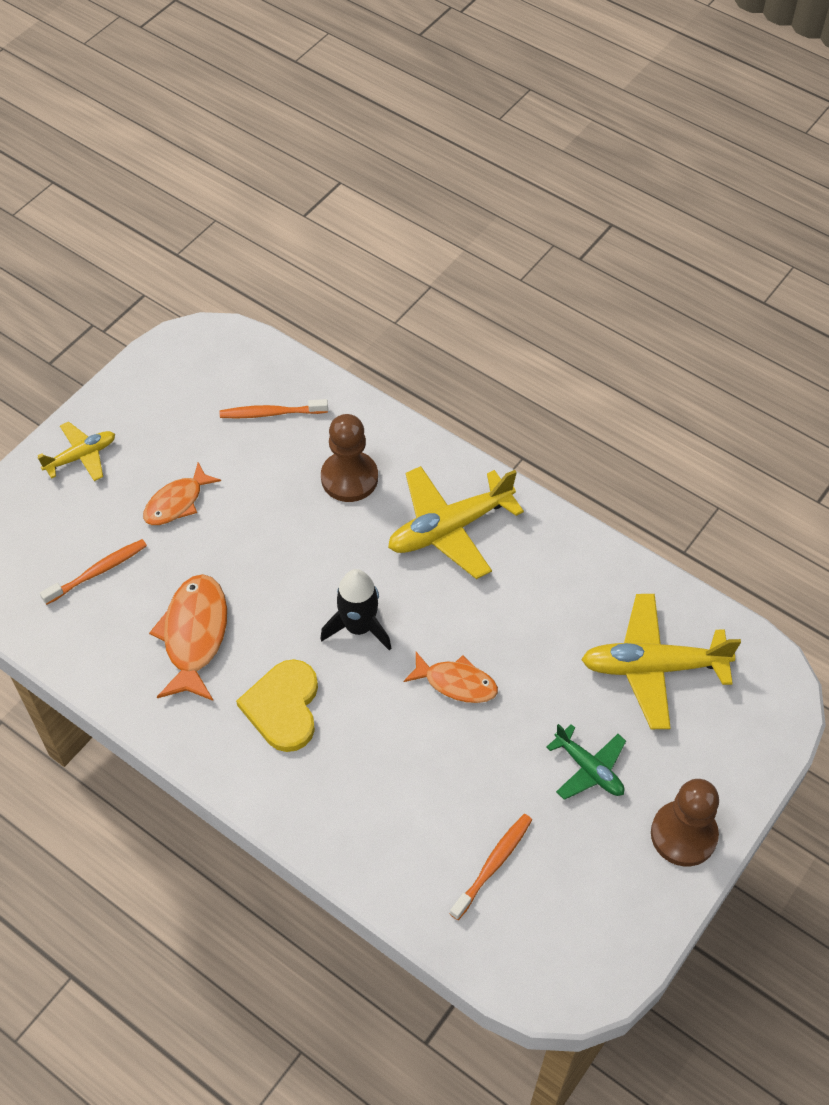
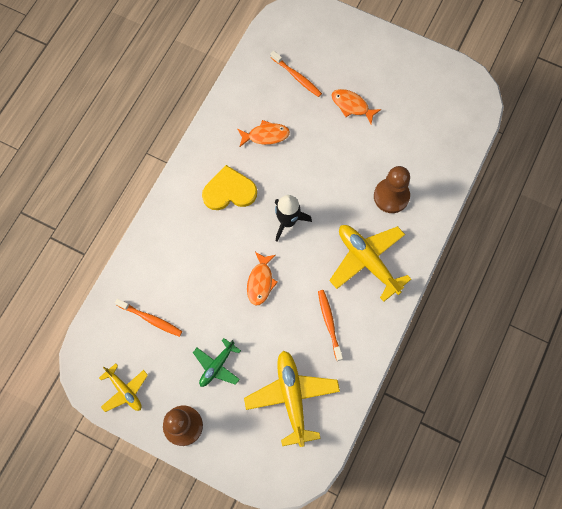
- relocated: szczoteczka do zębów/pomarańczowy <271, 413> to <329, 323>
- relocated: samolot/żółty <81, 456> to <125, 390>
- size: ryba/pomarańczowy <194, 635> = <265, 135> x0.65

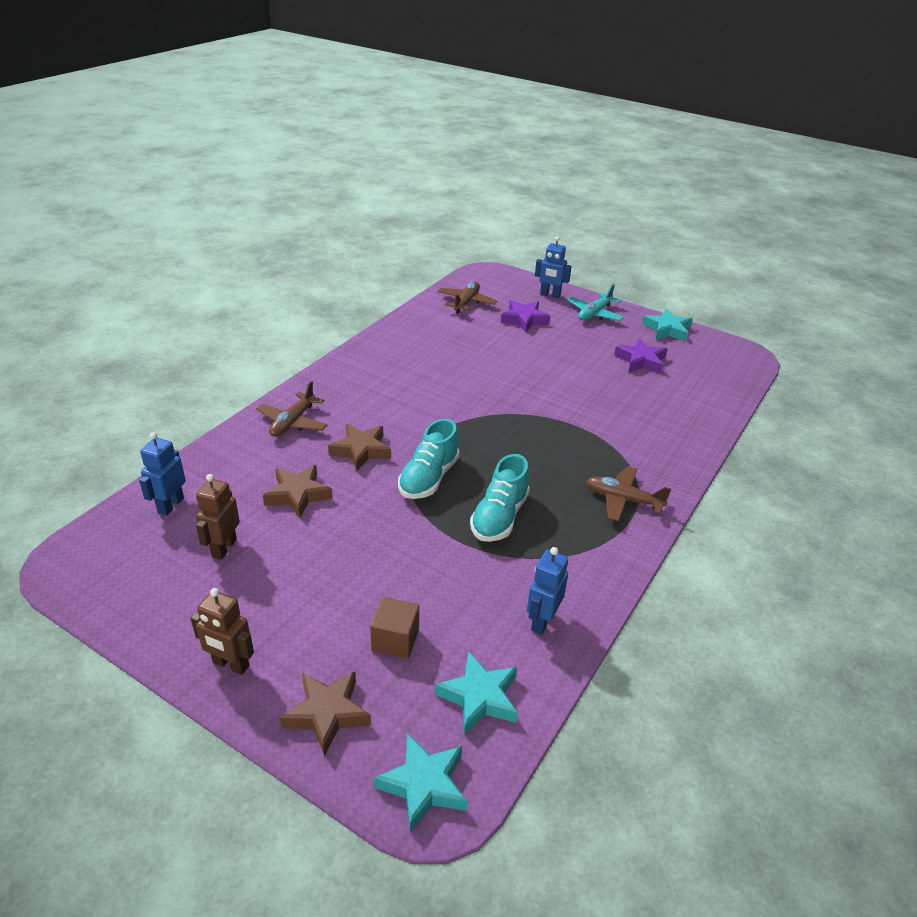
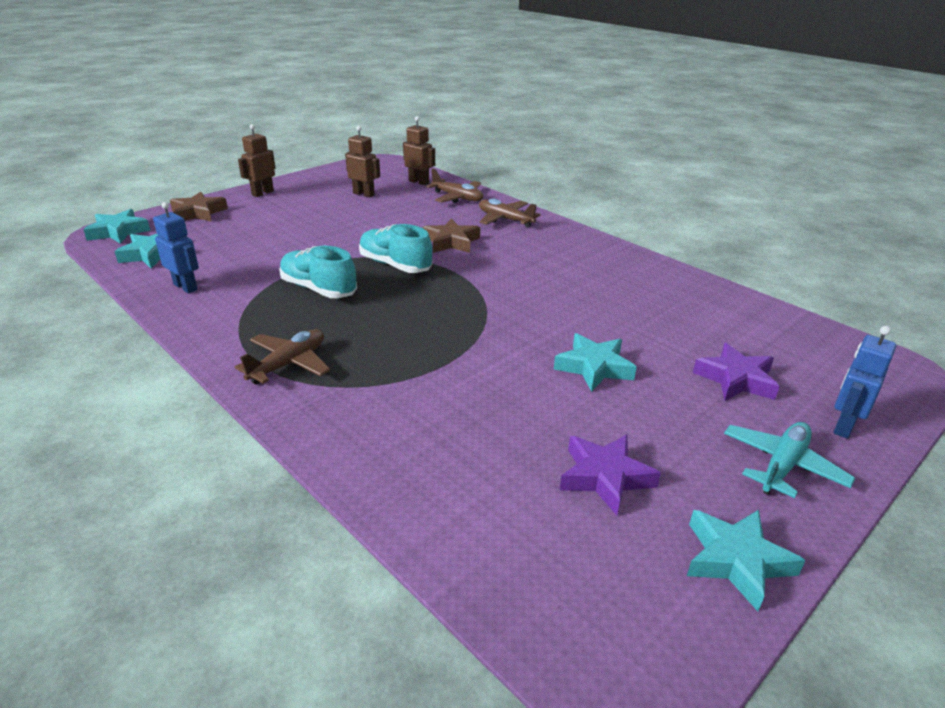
- relocated: samolot/brązowy <466, 302> to <457, 198>
- spun: samolot/turkusowy <594, 314> = <782, 466> 75 degrees clockwise
- colour: robot/niebieski <170, 505> to robot/brązowy <419, 182>
- missing: gwiazda/brązowy <298, 494>
- missing: sześcian/brązowy <395, 640>
- appeared: gwiazda/turkusowy <594, 367>

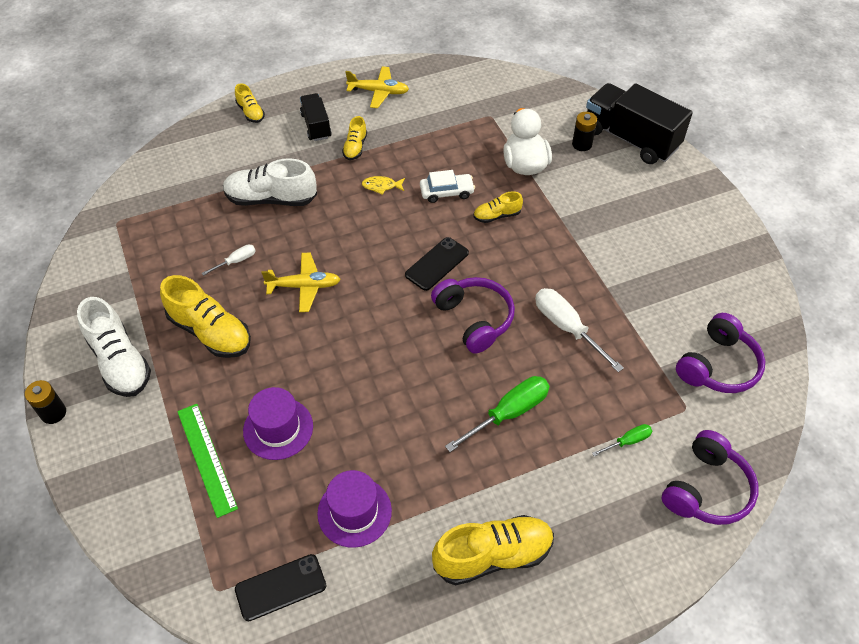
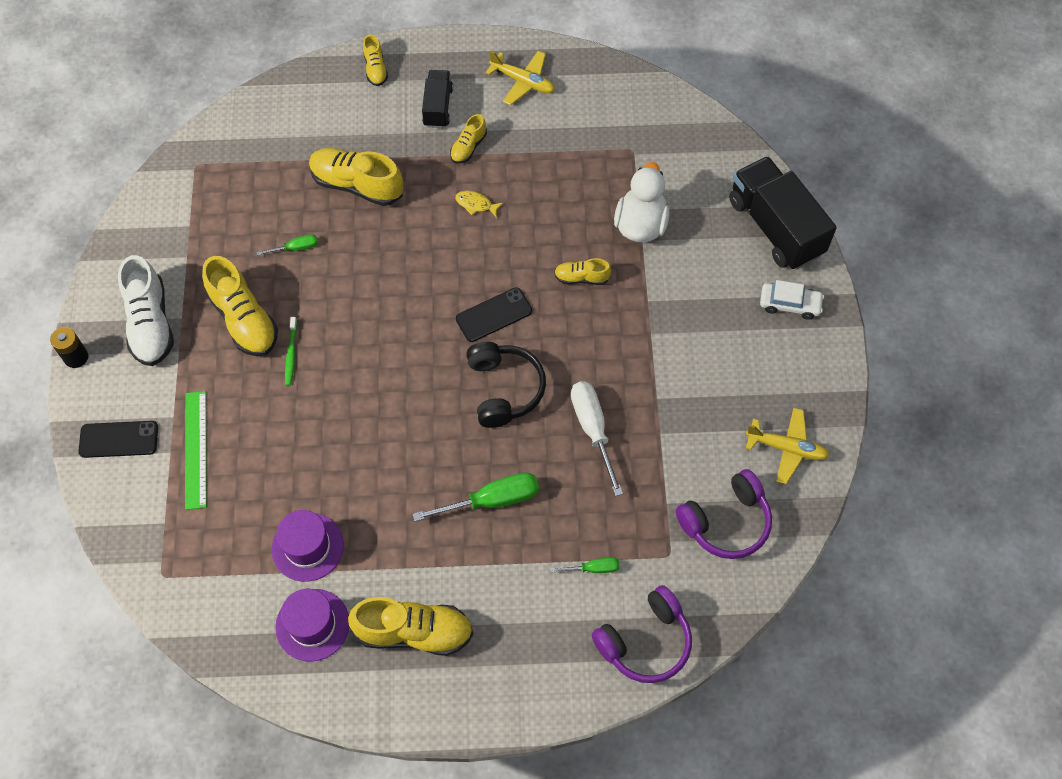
- missing: bateria/czarny <581, 144>
- colour: but/biały <271, 199> to but/żółty <357, 185>
- relocated: samochód/biały <446, 192> to <789, 304>
- colour: śrubokręt/biały <236, 261> to śrubokręt/zielony <296, 248>
- relocated: samolot/żółty <304, 286> to <787, 448>
- colour: słuchawki/fioletowy <474, 319> to słuchawki/czarny <504, 389>
- relocated: kapelusz/fioletowy <278, 428> to <312, 625>
- relocated: telefon/czarny <280, 587> to <119, 439>
- appeared: szczoteczka do zębów/zielony <291, 355>

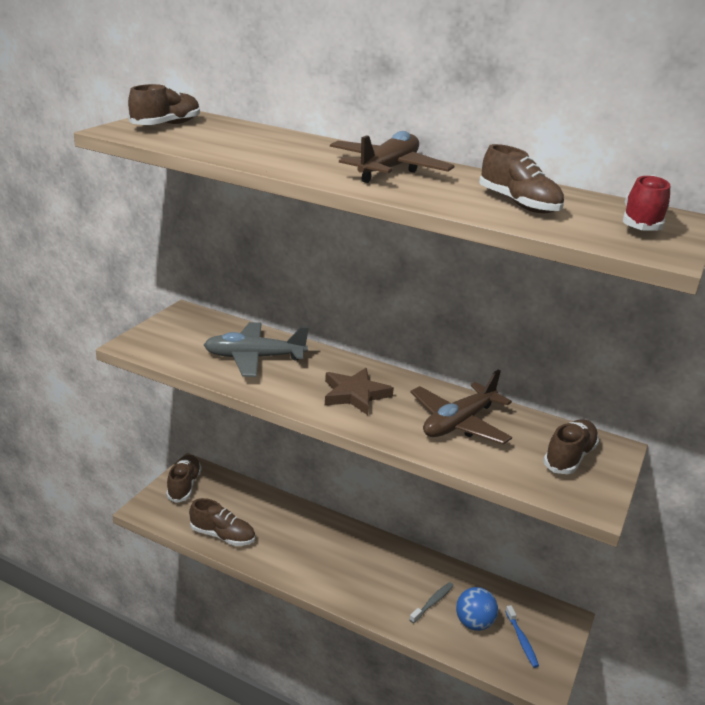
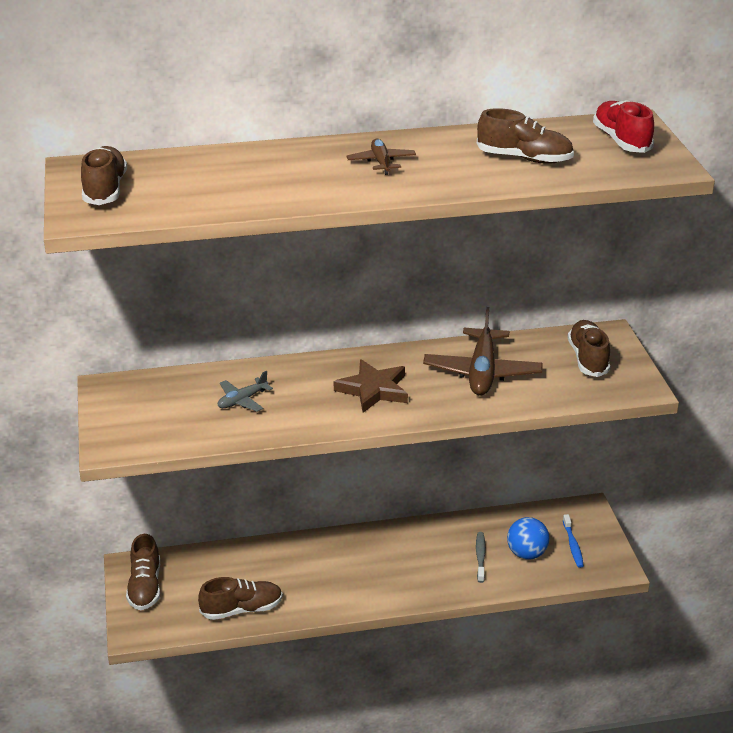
- size: samolot/brązowy <388, 170> = <381, 162> x0.52
- size: samolot/szary <254, 358> = <242, 400> x0.52
- spun: but/brązowy <184, 485> = <145, 587> 150 degrees counterclockwise
- spun: szczoteczka do zębów/niebieski <521, 640> = <573, 545> 45 degrees clockwise

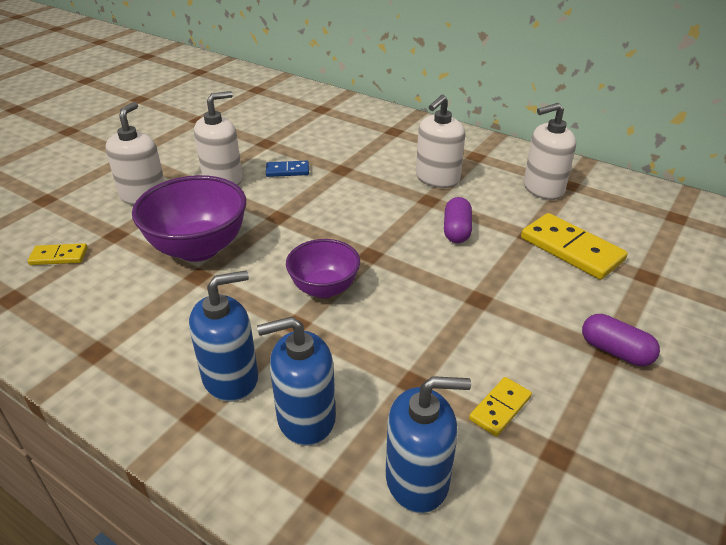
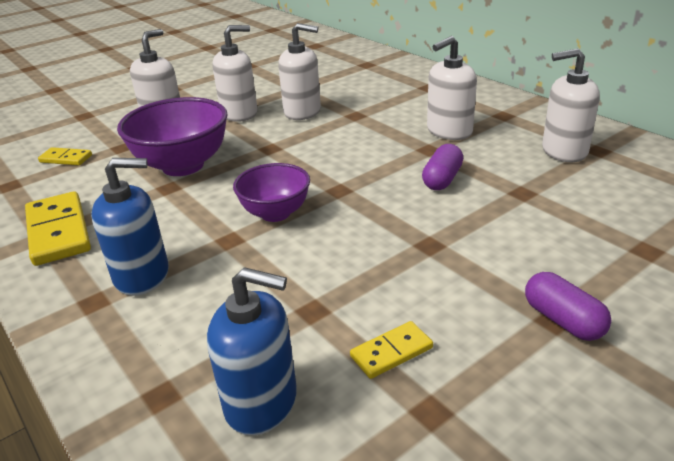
- exchanged: kostka domina/niebieski <287, 171> to dozownik mydła/biały <302, 112>
- relocated: kostka domina/żółty <571, 249> to <58, 231>
- missing: dozownik mydła/niebieski <306, 418>

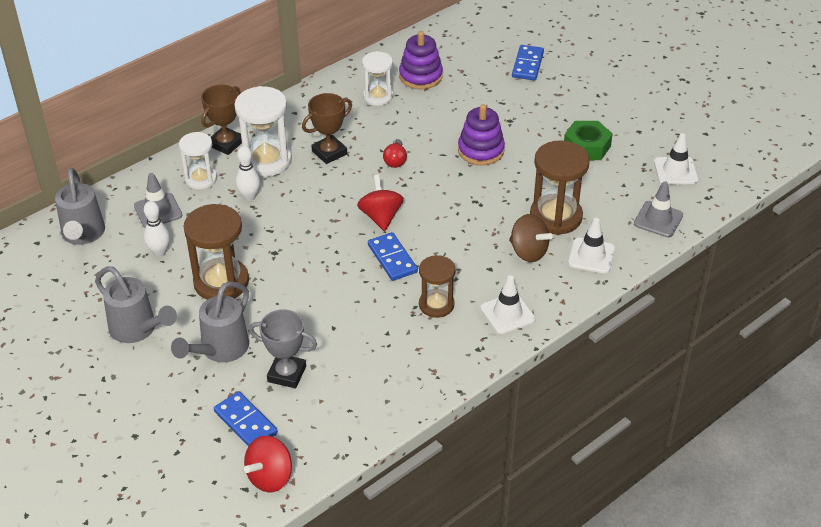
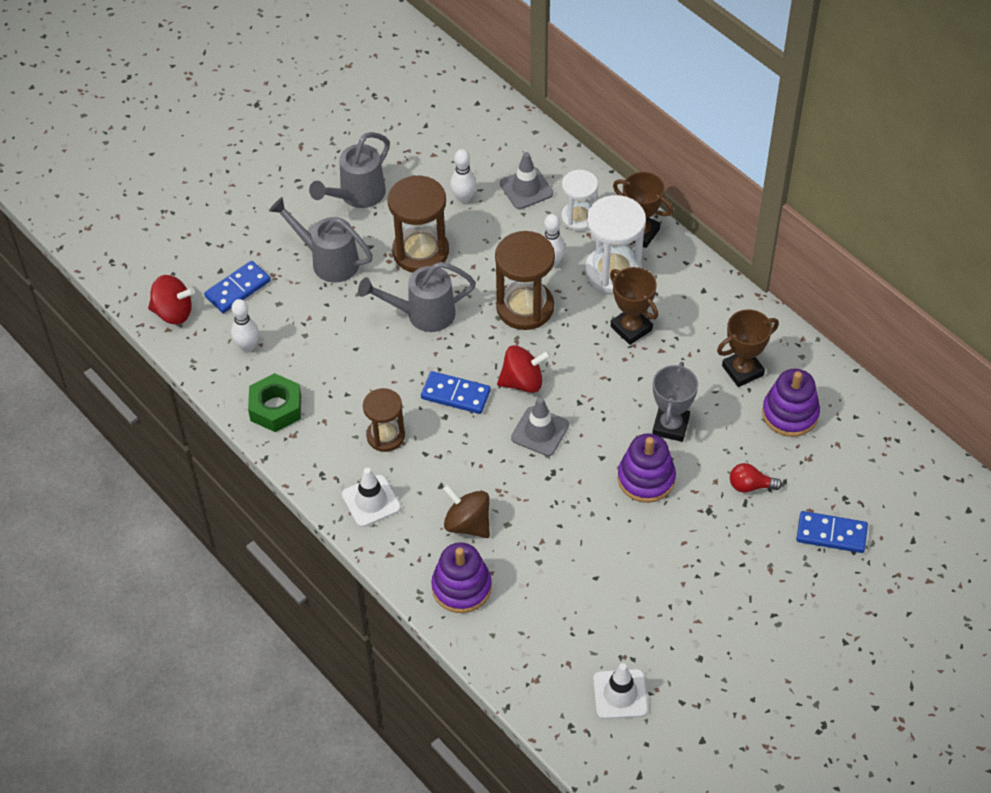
- exchanged: klepsydra/biały <378, 96> to puchar/brązowy <742, 370>
- relocated: nakrętka/zielony <587, 146> to <276, 408>
- relocated: żarówka/czerwony <395, 160> to <750, 486>
- relocated: klepsydra/brązowy <556, 217> to <525, 307>
- relocated: konewka/szary <83, 235> to <423, 314>
- relocated: pachołek/szary <658, 219> to <540, 431>
- spun: bączek/brązowy <528, 252> = <467, 524> 90 degrees clockwise
- exchanged: pachołek/biały <591, 256> to zabawka nakładanka/fioletowy <461, 587>
- spun: kostka domina/niebieski <392, 259> = <455, 394> 45 degrees clockwise
- relocated: puchar/szary <287, 374> to <670, 426>
- spun: bączek/czerwony <270, 477> = <173, 312> 150 degrees clockwise
- appeared: kręgiel/biały <247, 346>

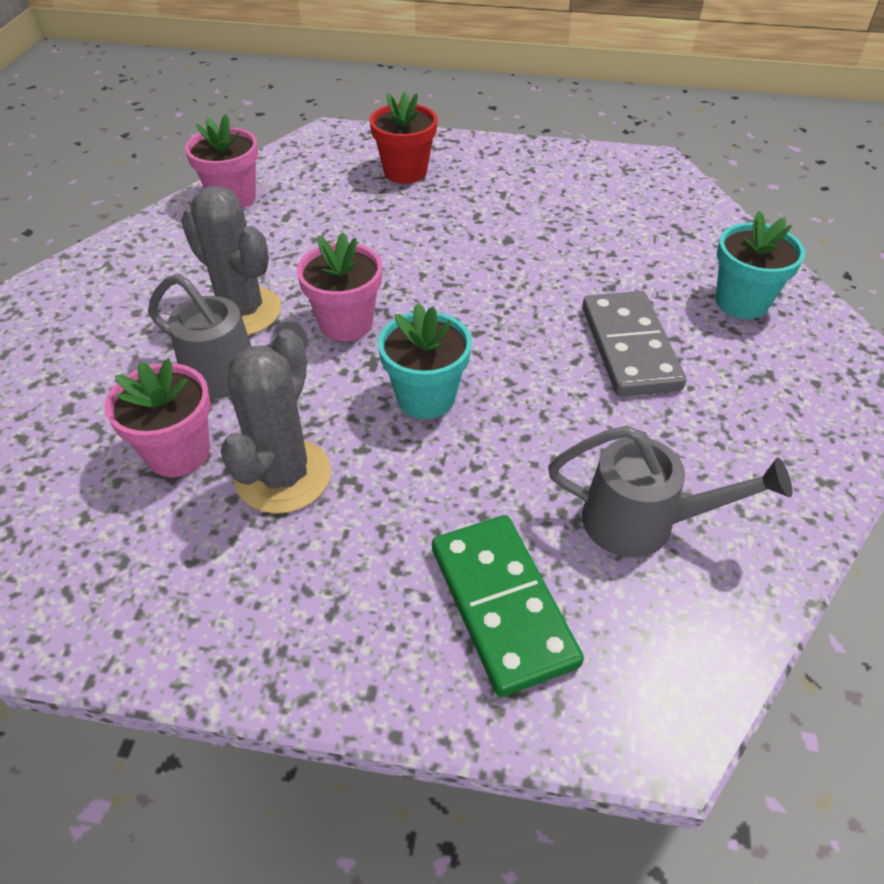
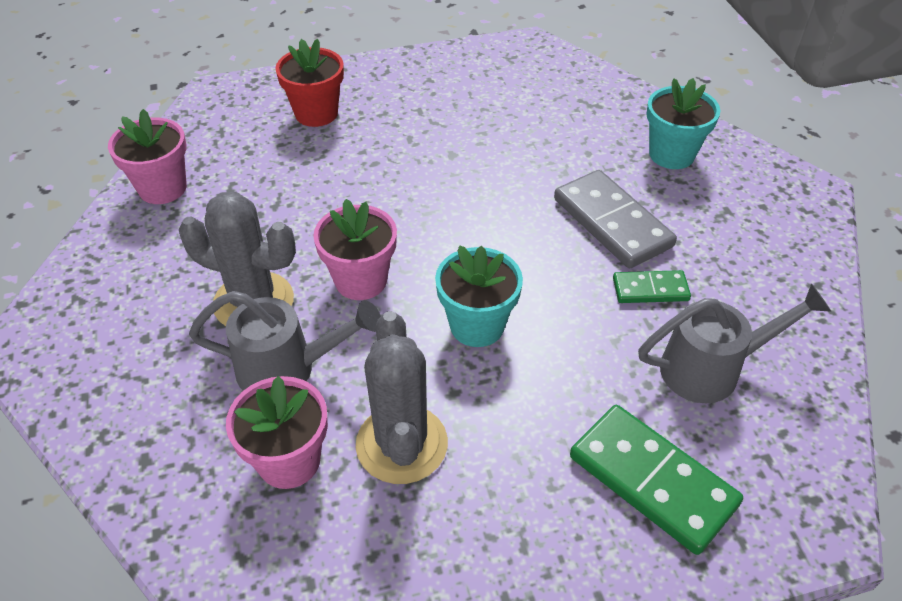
- appeared: kostka domina/zielony <650, 289>

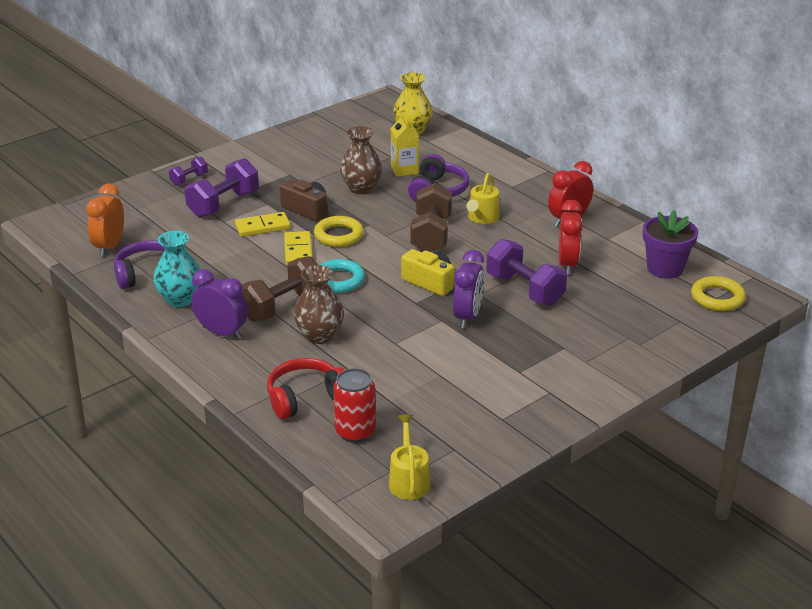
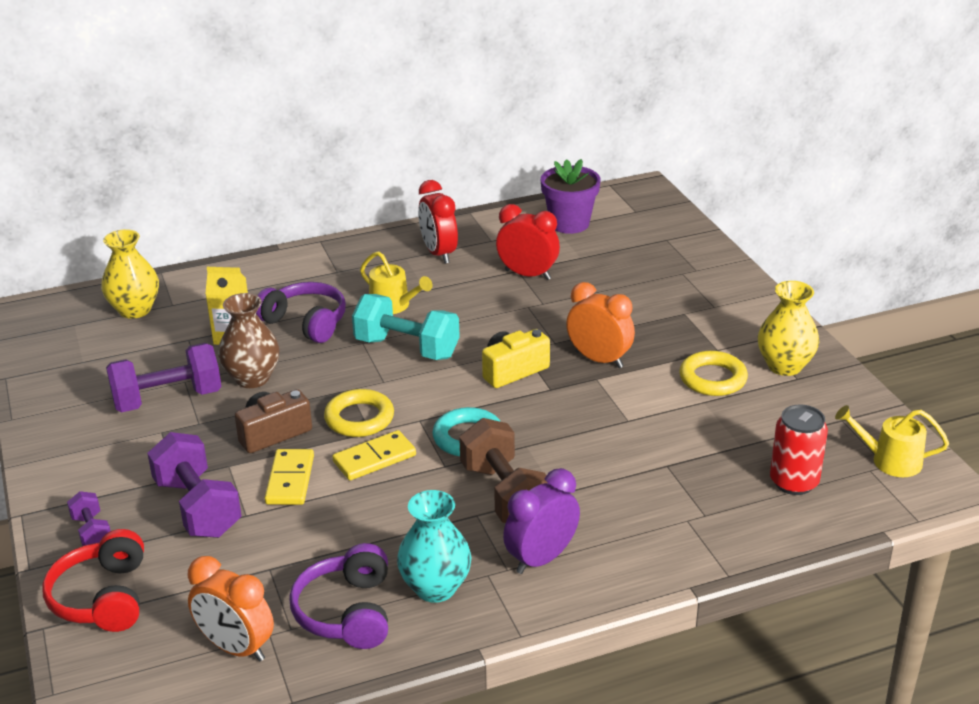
- colour: hantel/brązowy <431, 235> to hantel/turkusowy <407, 348>
- spun: kostka domina/żółty <298, 250> = <374, 458> 45 degrees counterclockwise
- relocated: hantel/fioletowy <524, 290> to <168, 399>
- colour: budzik/fioletowy <468, 317> to budzik/pomarańczowy <599, 359>
- missing: wazon/brązowy <319, 335>
- relocated: pierścień/żółty <717, 298> to <712, 378>
- relocated: słuchawki/czerwony <306, 398> to <103, 597>
- appeared: wazon/żółty <784, 366>

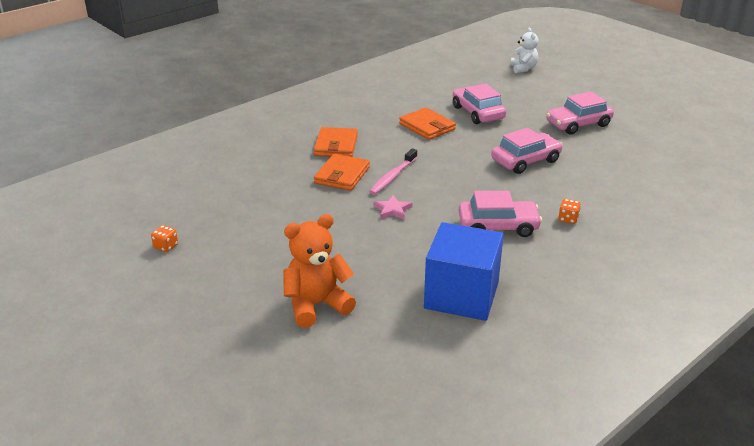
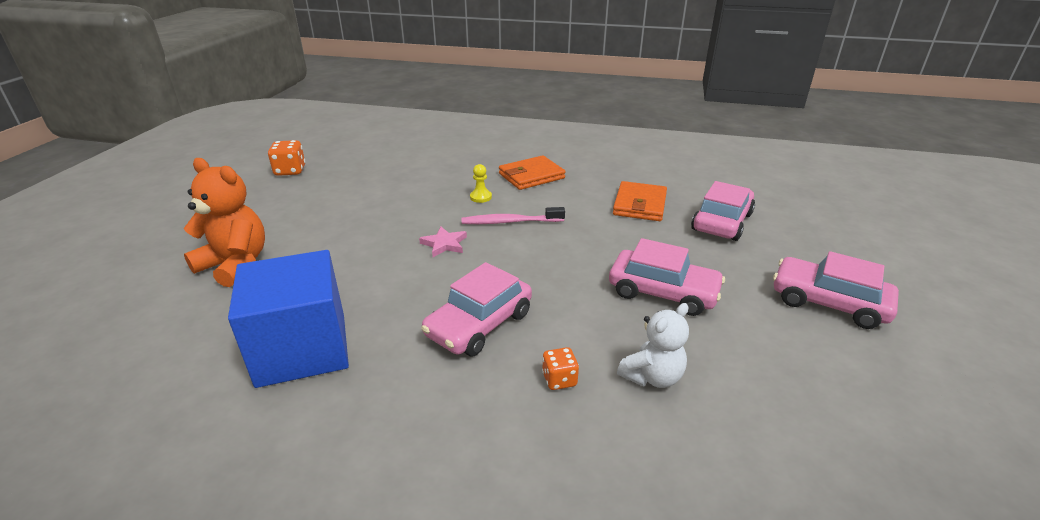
- relocated: miś/biały <523, 68> to <652, 376>
- exchanged: portfel/pomarańczowy <342, 175> to pionek/żółty <480, 197>
- spun: samochód/różowy <498, 226> = <479, 324> 75 degrees clockwise
- size: kostka do gry/pomarańczowy <166, 246> = <290, 171> x1.56

